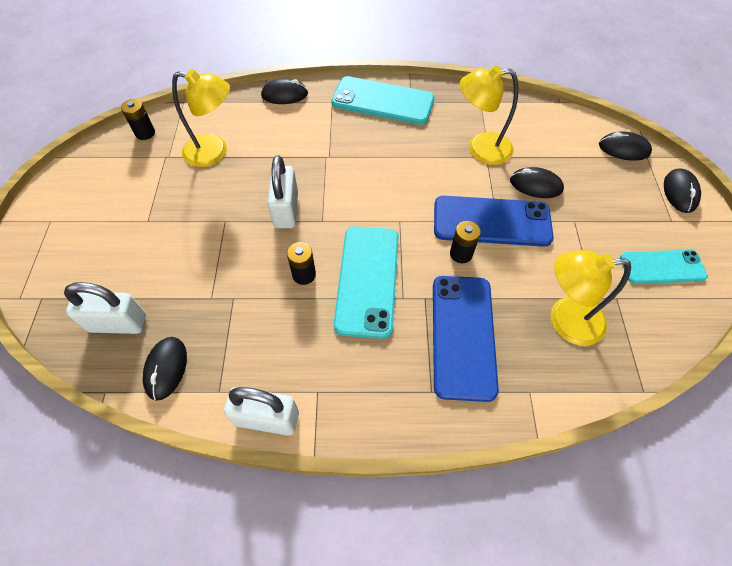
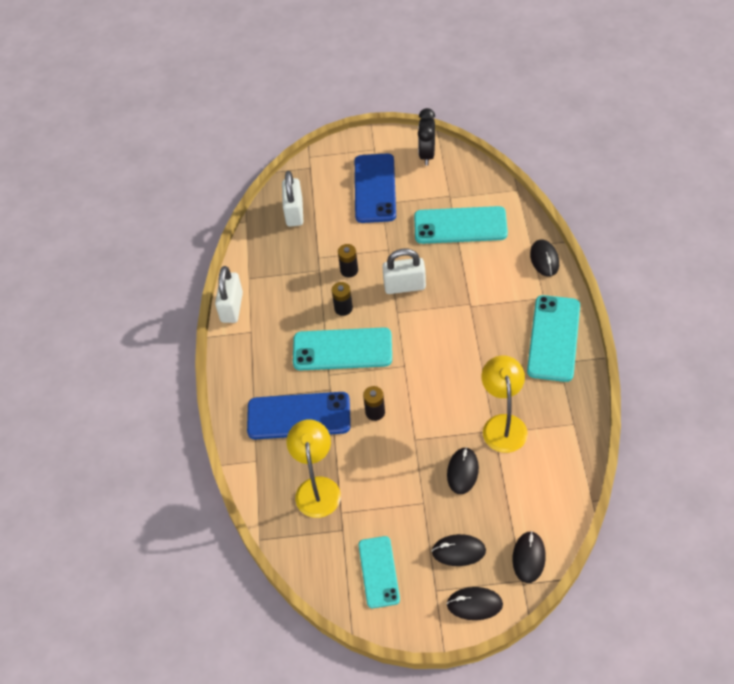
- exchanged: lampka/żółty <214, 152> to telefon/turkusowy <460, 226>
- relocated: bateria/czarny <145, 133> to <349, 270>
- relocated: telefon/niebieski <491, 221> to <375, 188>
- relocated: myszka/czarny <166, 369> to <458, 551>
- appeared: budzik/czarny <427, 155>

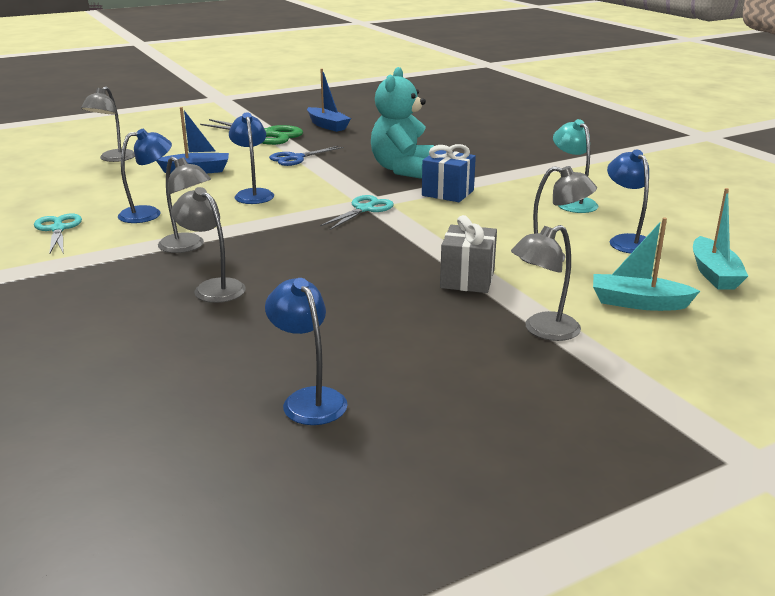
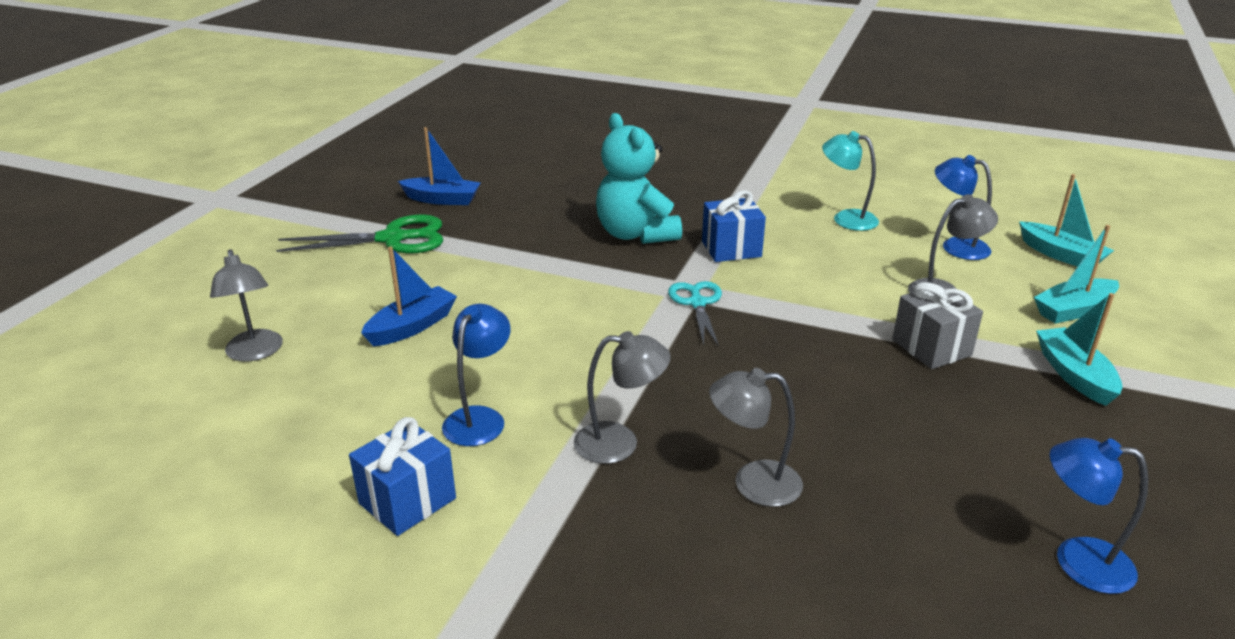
- missing: lampka/niebieski <253, 194>
- missing: nożyczki/niebieski <295, 158>
- exchanged: nożyczki/turkusowy <58, 229> to prezent/niebieski <407, 501>
- exchanged: lampka/szary <543, 330> to łódka/turkusowy <1074, 375>

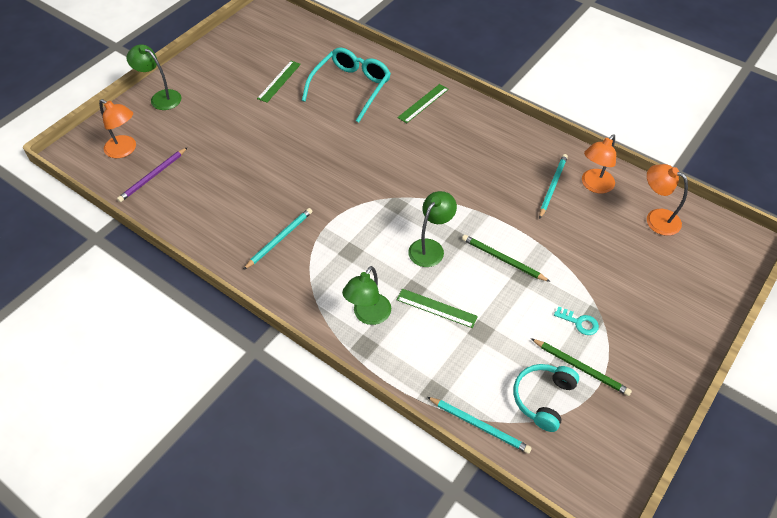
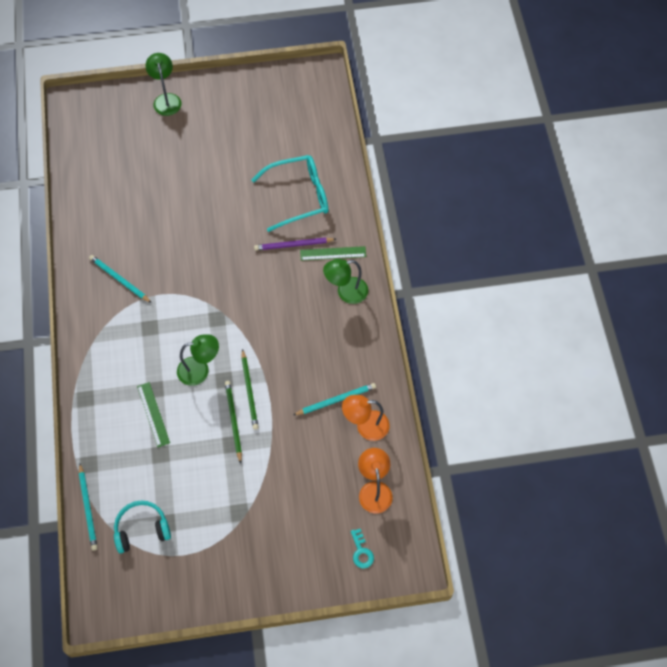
- missing: linijka/zielony <279, 81>
- missing: lampka/pomarańczowy <125, 150>
- relocated: ołówek/fioletowy <153, 176> to <293, 245>
- spun: ołówek/turkusowy <279, 239> = <119, 279> 135 degrees counterclockwise
- relocated: lampka/zielony <368, 315> to <346, 292>
- relocated: klucz/turkusowy <579, 322> to <361, 552>
- relocated: ołówek/zielony <581, 368> to <249, 391>

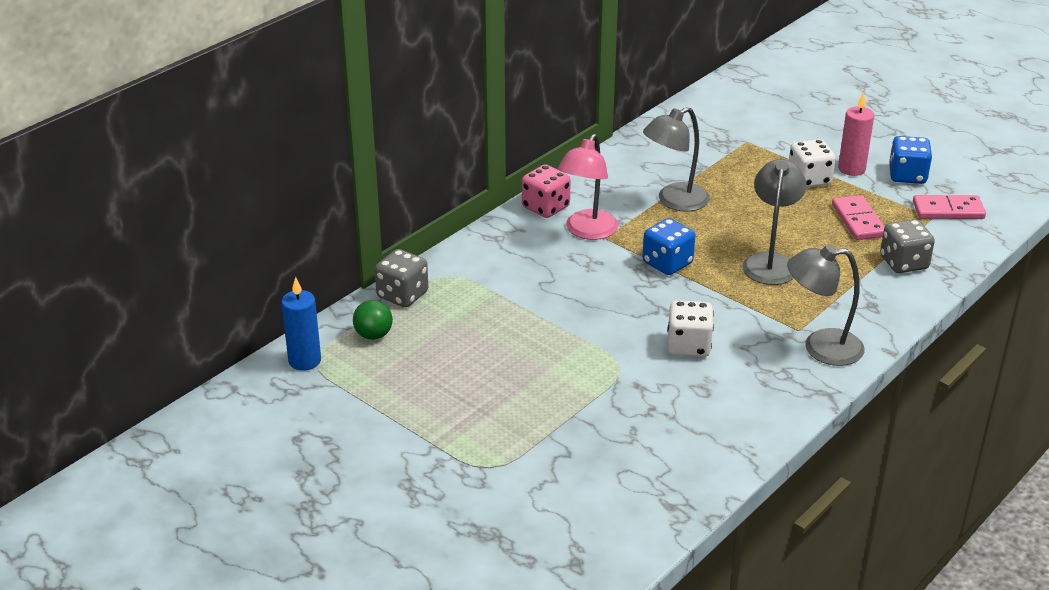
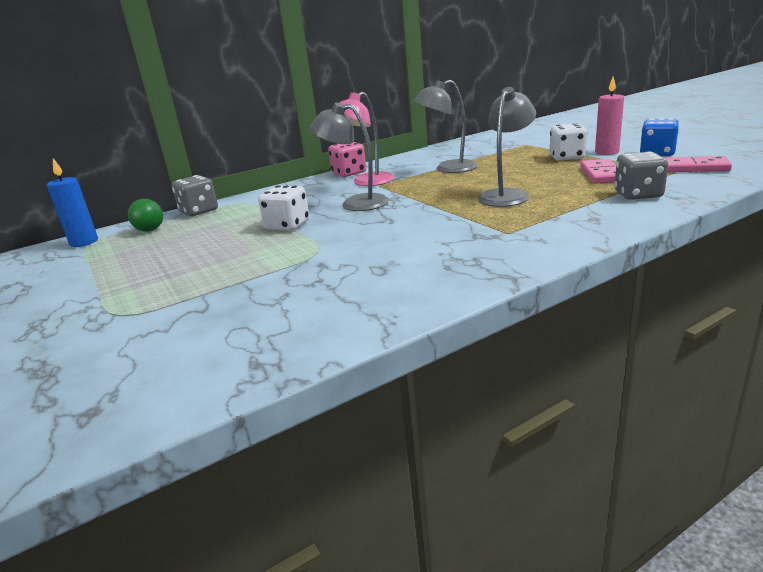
- missing: kostka do gry/niebieski <667, 263>
- relocated: lampka/szary <820, 347> to <355, 203>
- relocated: kostka do gry/biały <688, 346> to <287, 225>

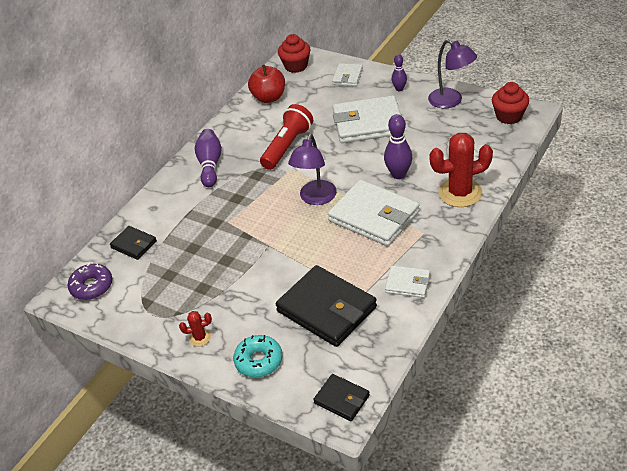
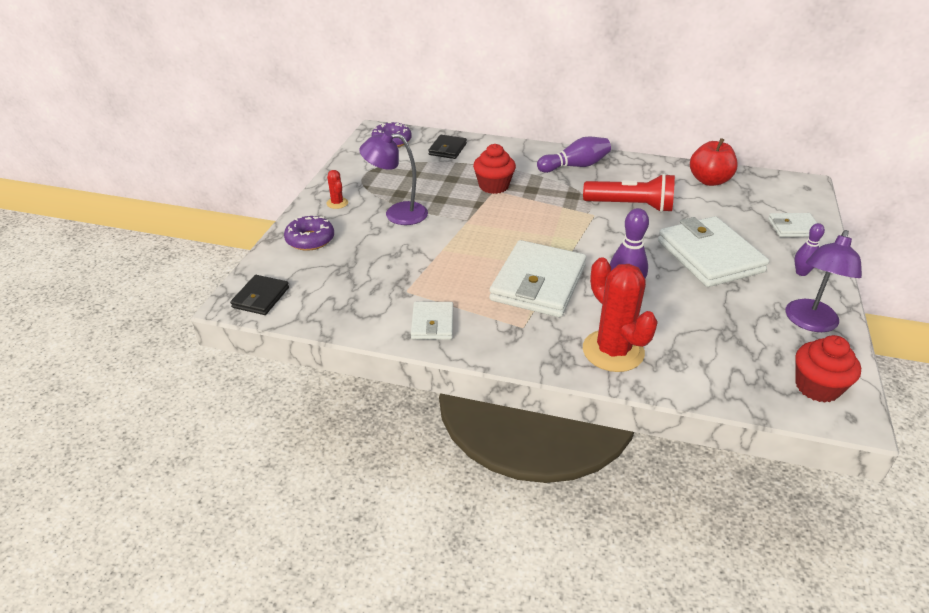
- relocated: muffinka/czerwony <296, 66> to <493, 186>
- relocated: lampka/fioletowy <315, 198> to <397, 214>
- missing: portfel/czarny <326, 309>
- colour: donut/turkusowy <259, 361> to donut/fioletowy <310, 240>

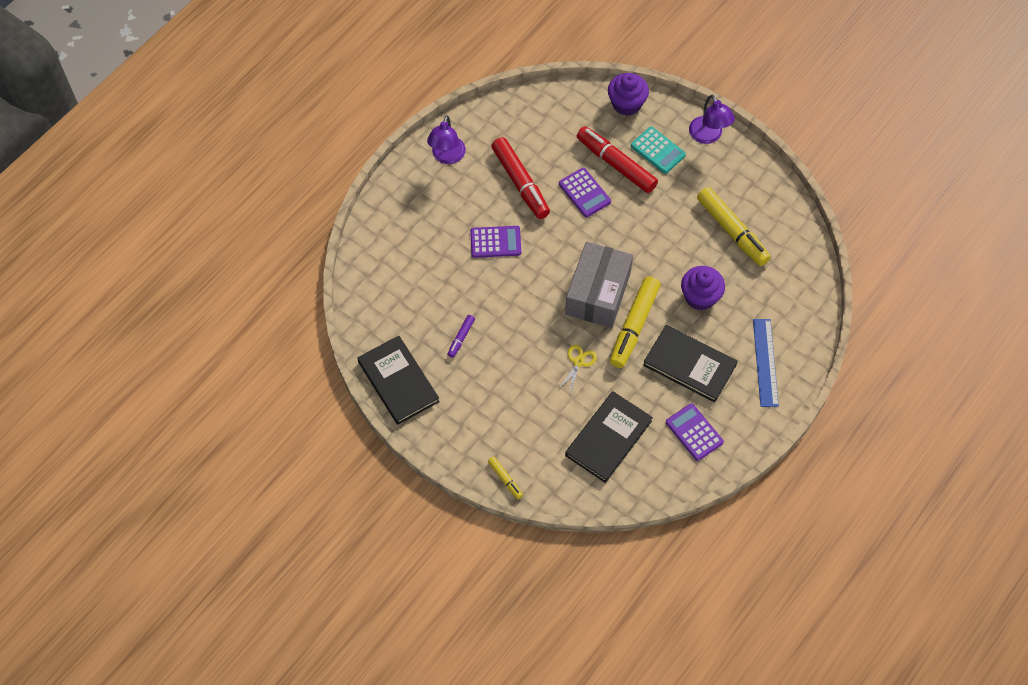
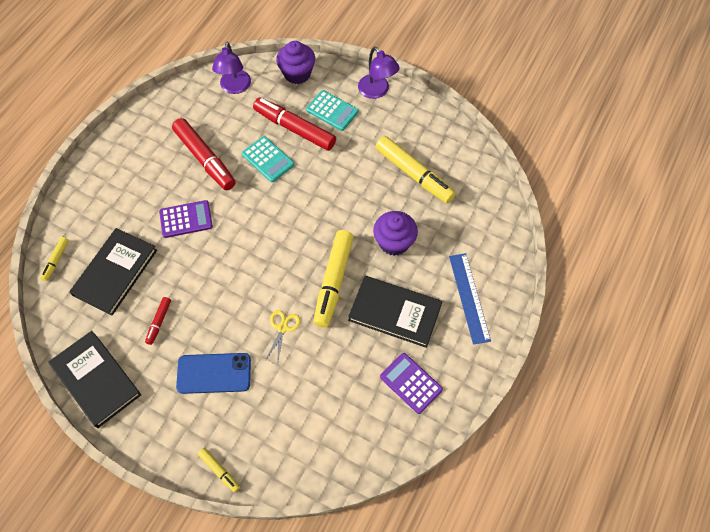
- relocated: lampka/fioletowy <447, 157> to <235, 87>
- colour: kalkulator/fioletowy <584, 193> to kalkulator/turkusowy <268, 159>
- missing: pudełko/szary <597, 293>
- colour: flamaster/fioletowy <461, 338> to flamaster/czerwony <159, 322>
- relocated: książka/czarny <608, 438> to <115, 272>
- appeared: flamaster/żółty <56, 261>
- appeared: telefon/niebieski <214, 373>

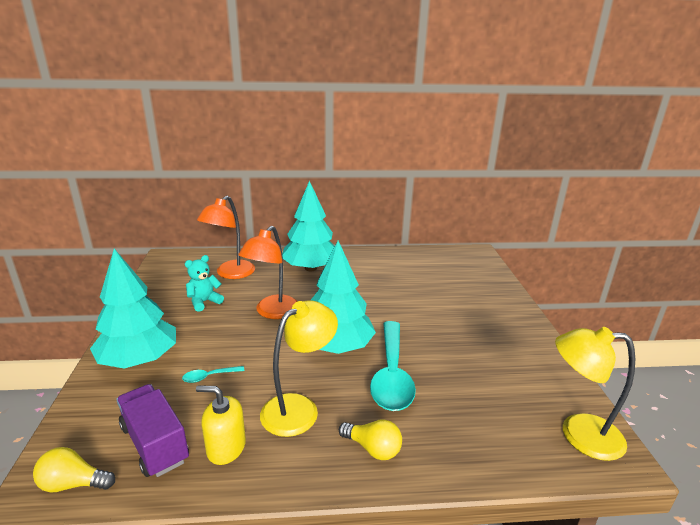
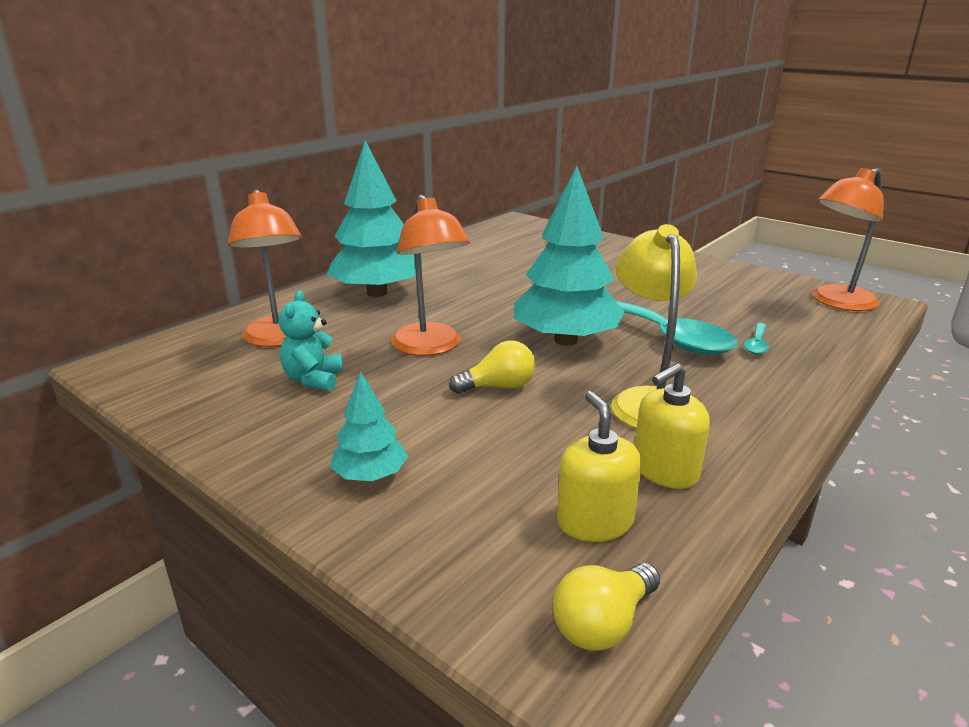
- size: drzewko/turkusowy <139, 359> = <370, 475> x0.49
- colour: lampka/żółty <579, 434> to lampka/pomarańczowy <836, 302>
- relocated: łyżka/turkusowy <209, 377> to <756, 344>
- exchanged: ciężarówka/fioletowy <155, 443> to dozownik mydła/żółty <594, 521>
- relocated: żarówka/żółty <373, 448> to <498, 387>

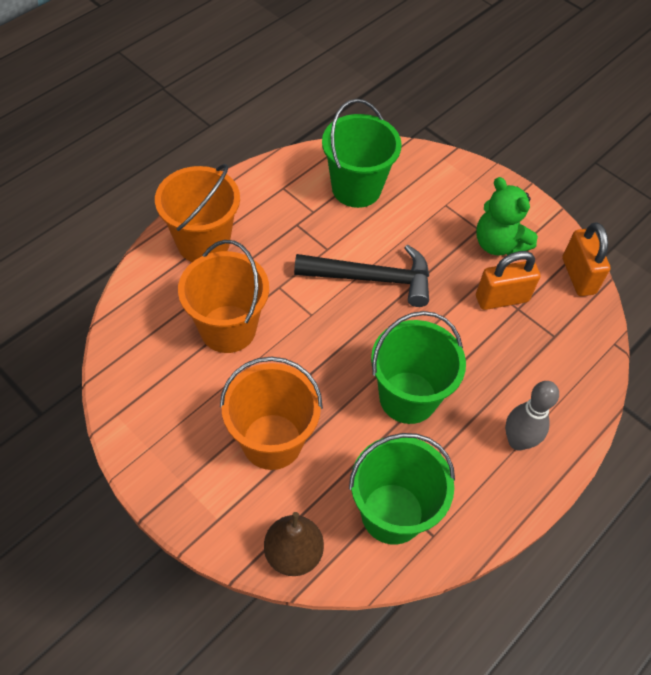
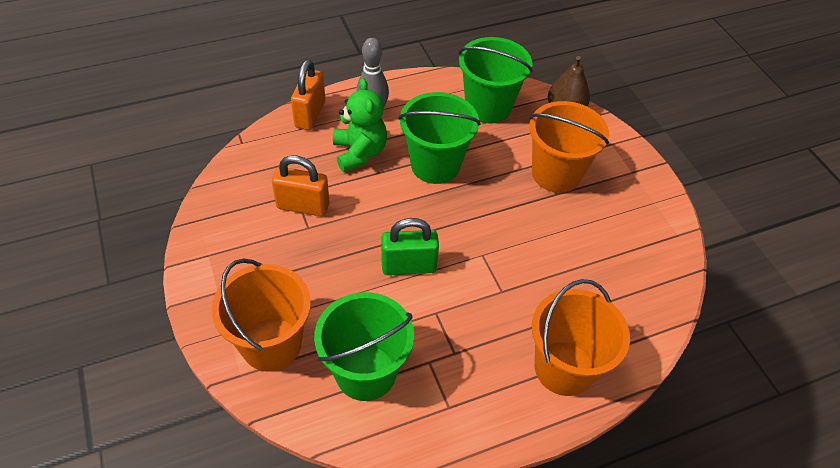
- relocated: miś/zielony <498, 244> to <359, 153>
- relocated: kłódka/pomarańczowy <578, 276> to <310, 114>
- relocated: wiadro/pomarańczowy <228, 329> to <271, 344>
- exchanged: młotek/czarny <372, 278> to kłódka/zielony <408, 266>

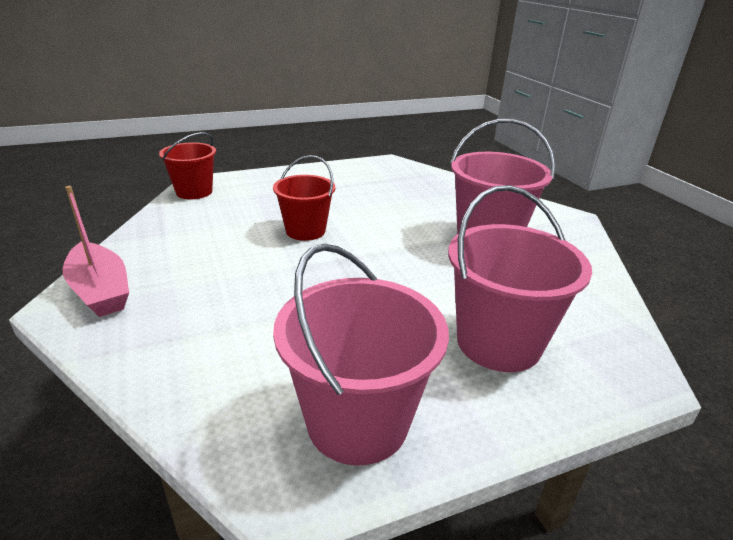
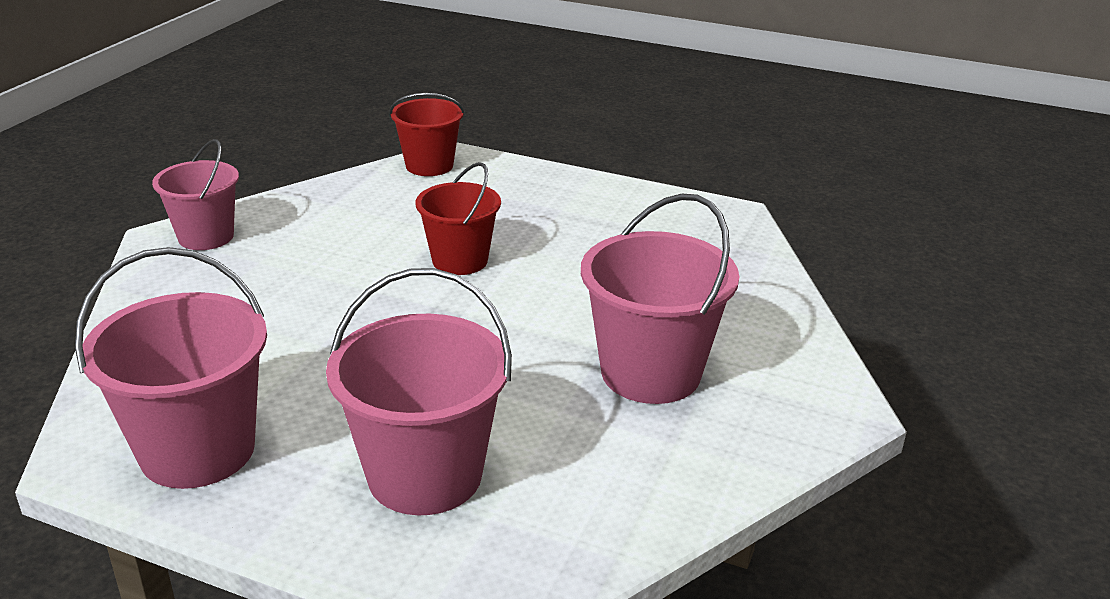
- exchanged: łódka/różowy <100, 290> to wiadro/różowy <206, 237>

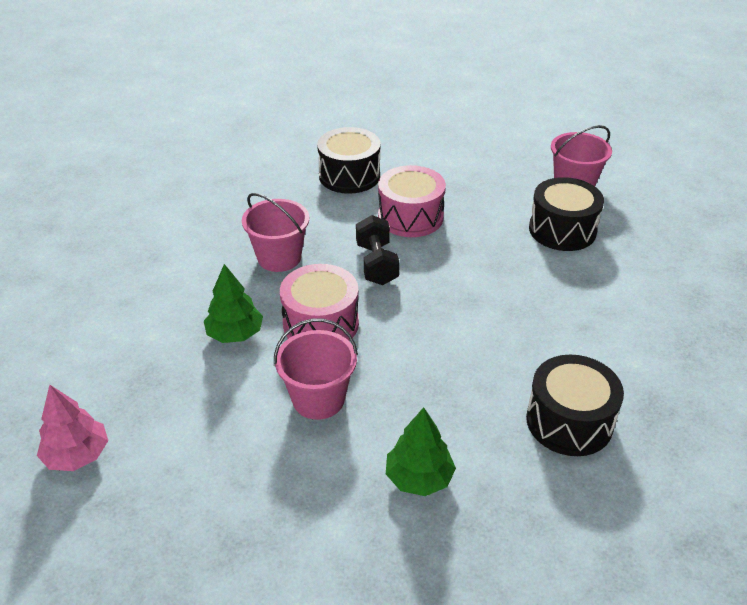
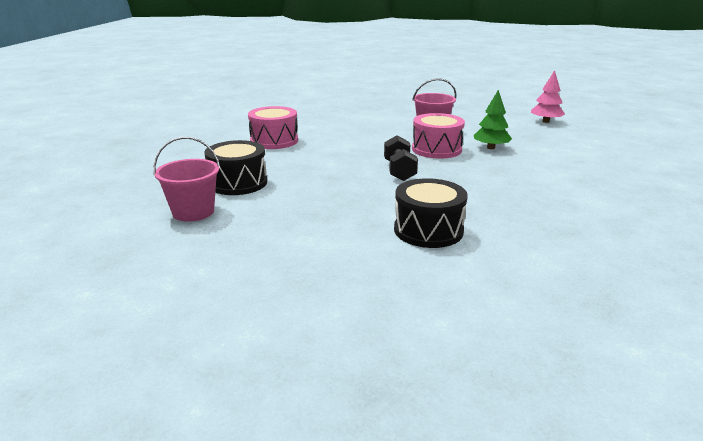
- relocated: bęben/różowy <410, 217> to <274, 141>
- missing: wiadro/różowy <279, 257>
- missing: bęben/czarny <569, 421>
- missing: drzewko/zielony <419, 478>

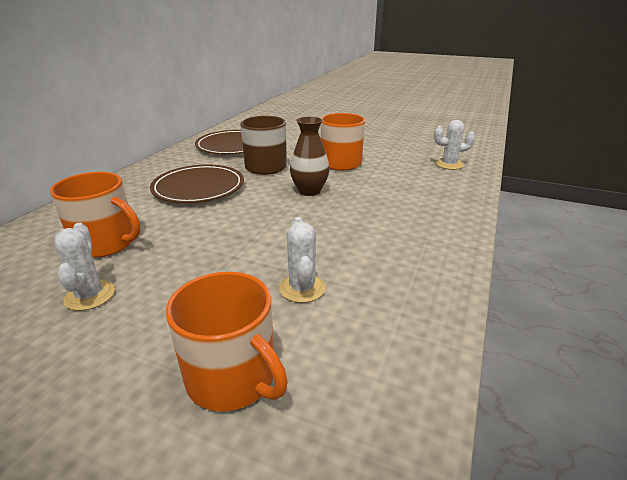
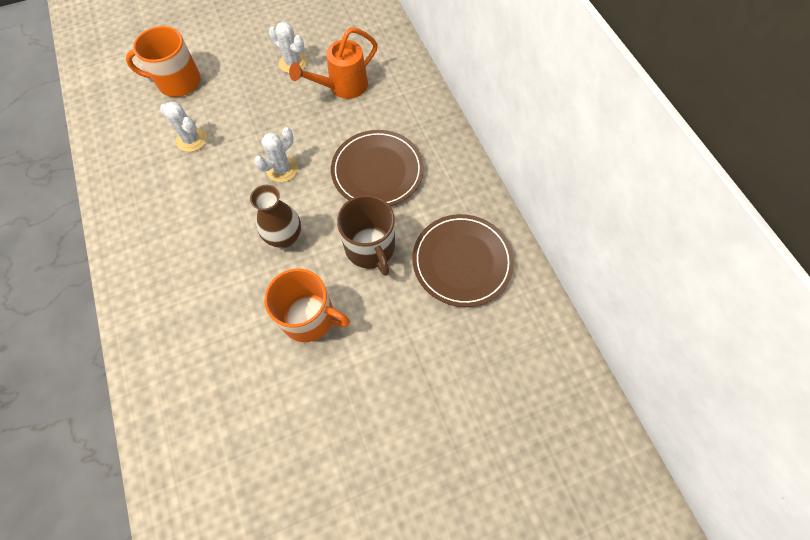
- relocated: kaktus/biały <449, 164> to <282, 169>
- exchanged: kubek/pomarańczowy <106, 243> to konewka/pomarańczowy <342, 87>

